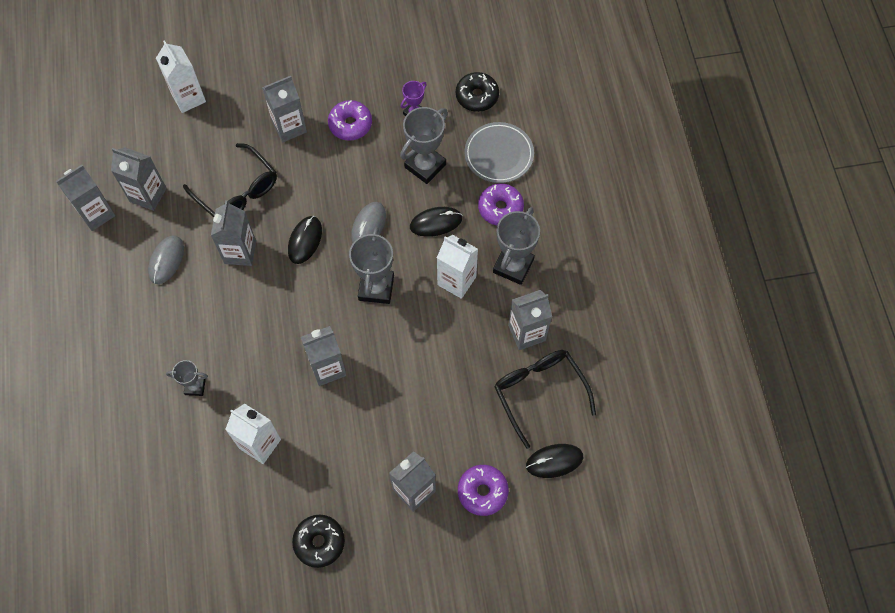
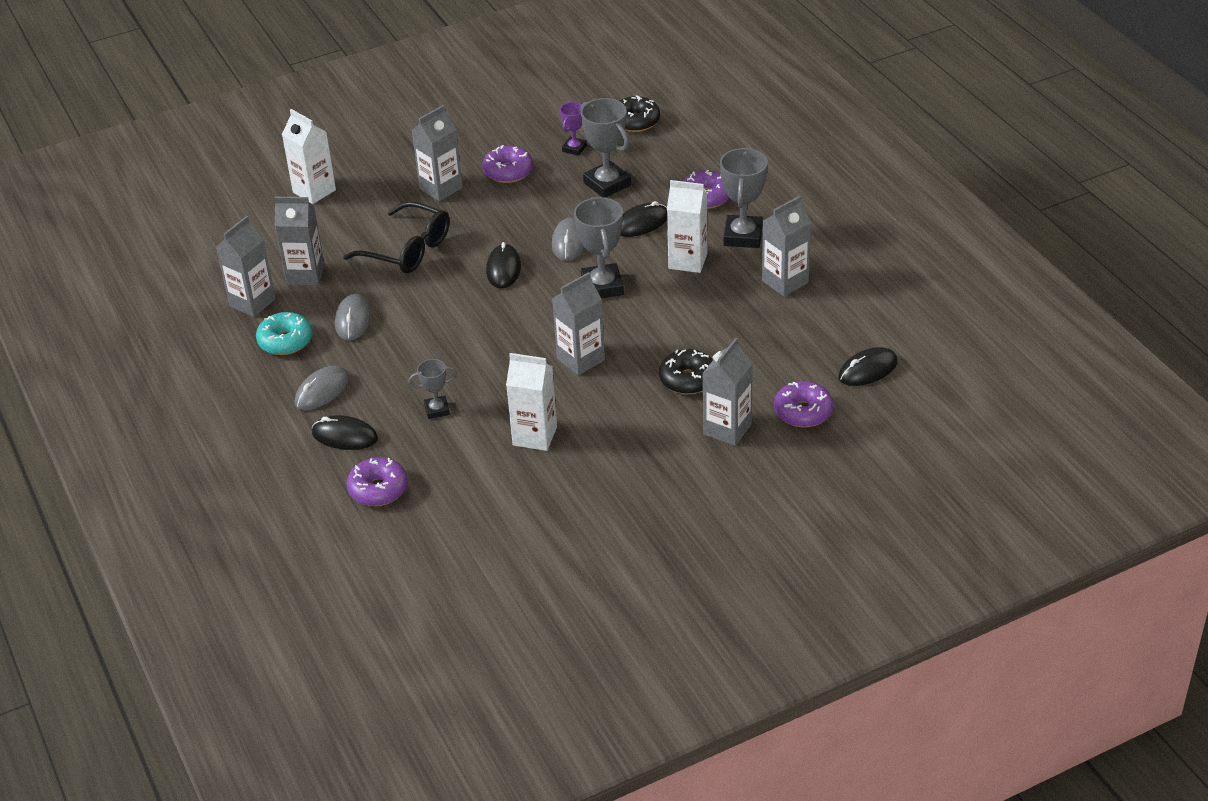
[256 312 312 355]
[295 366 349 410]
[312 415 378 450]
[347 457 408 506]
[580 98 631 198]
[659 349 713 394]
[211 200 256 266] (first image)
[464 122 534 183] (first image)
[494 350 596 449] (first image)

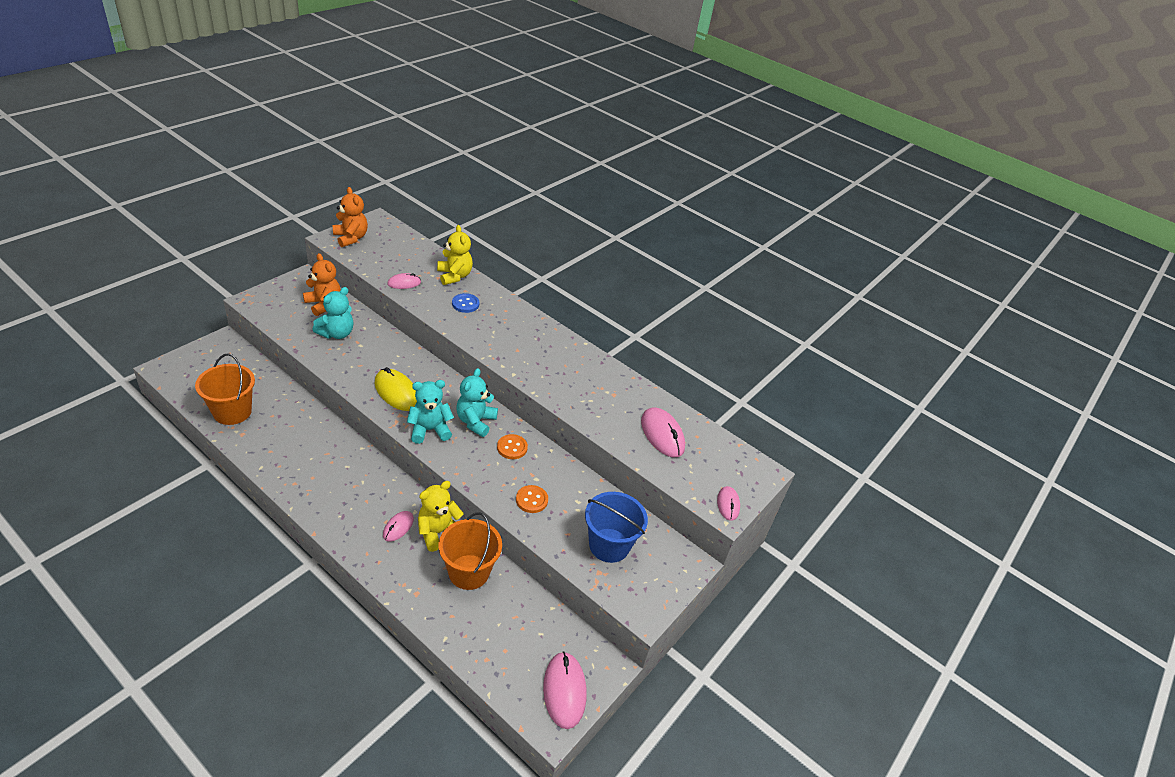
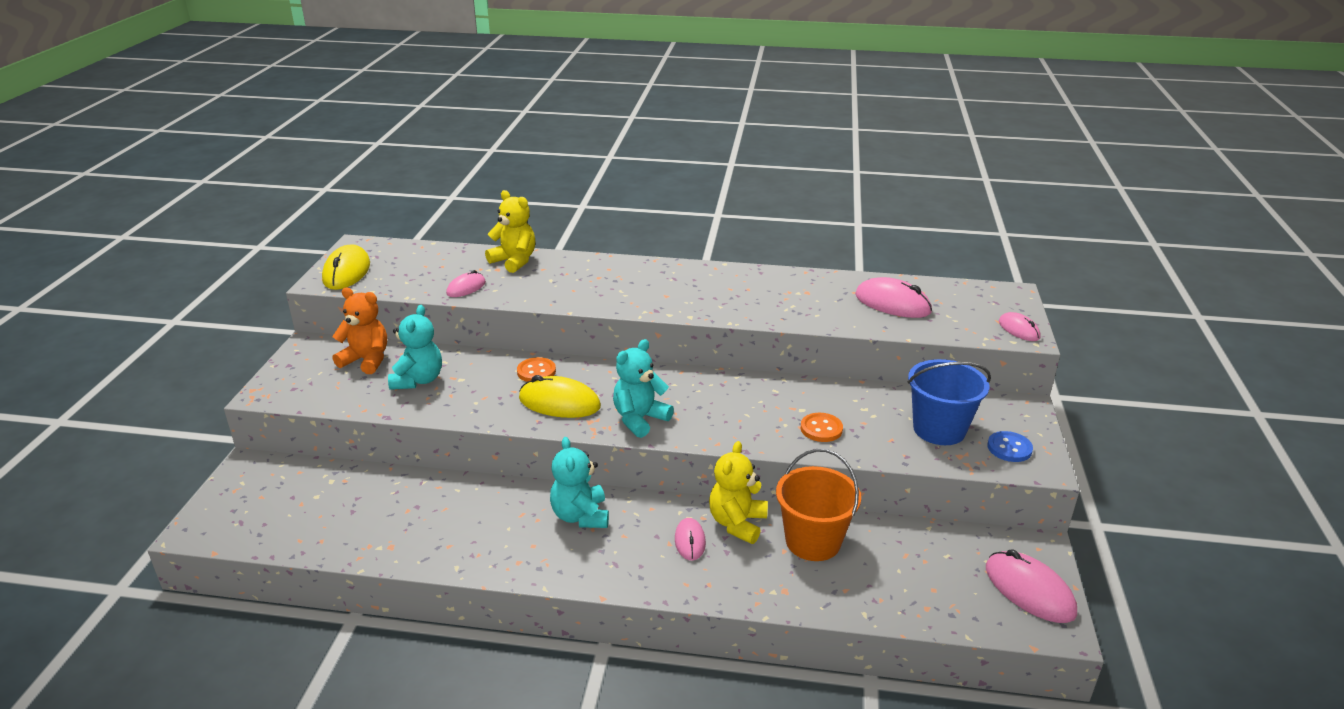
[322 244 370 290]
[517 357 556 382]
[550 437 609 528]
[987 431 1033 462]
[195 353 255 425] (first image)

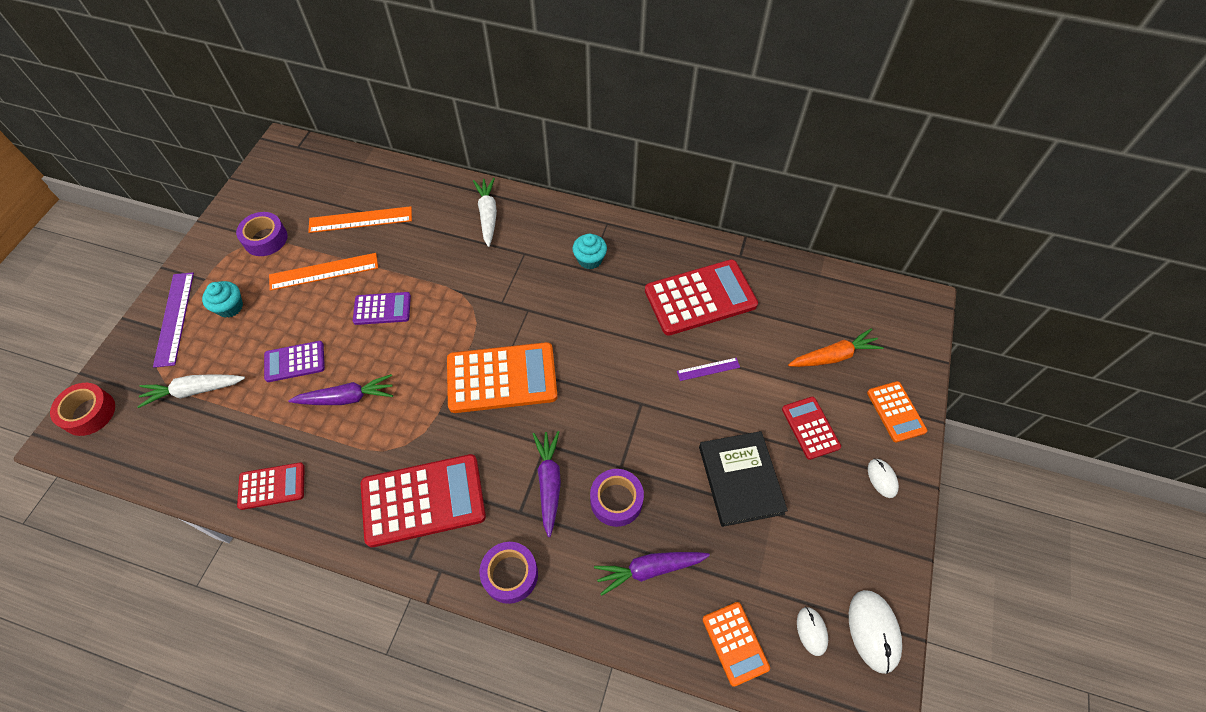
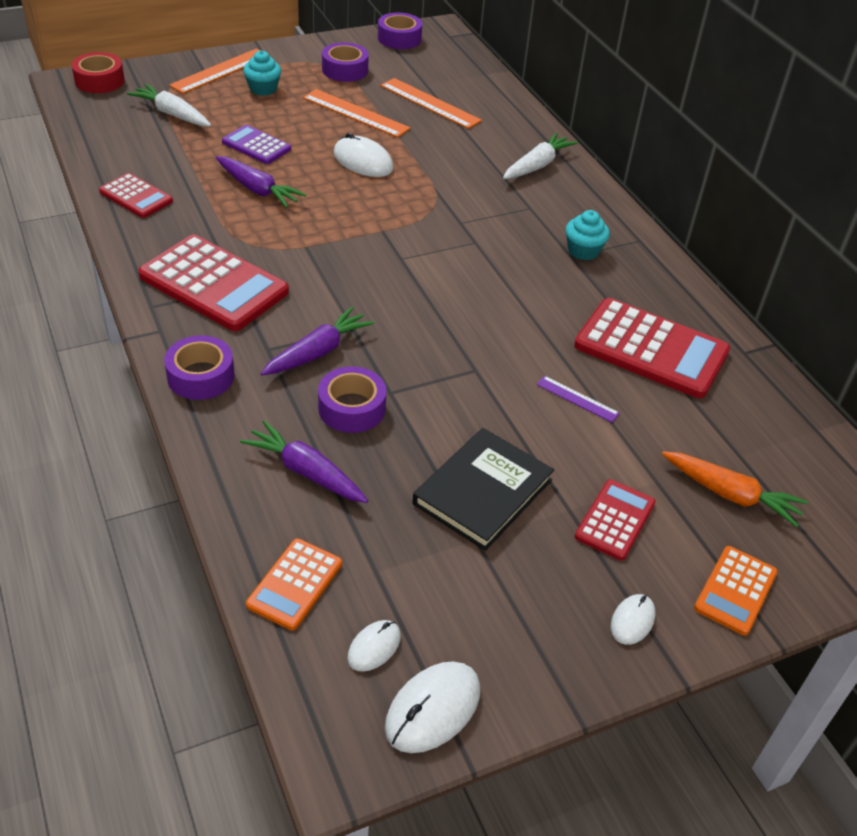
[169 48 270 94]
[334 133 394 177]
[378 13 422 49]
[447 342 558 413] (first image)

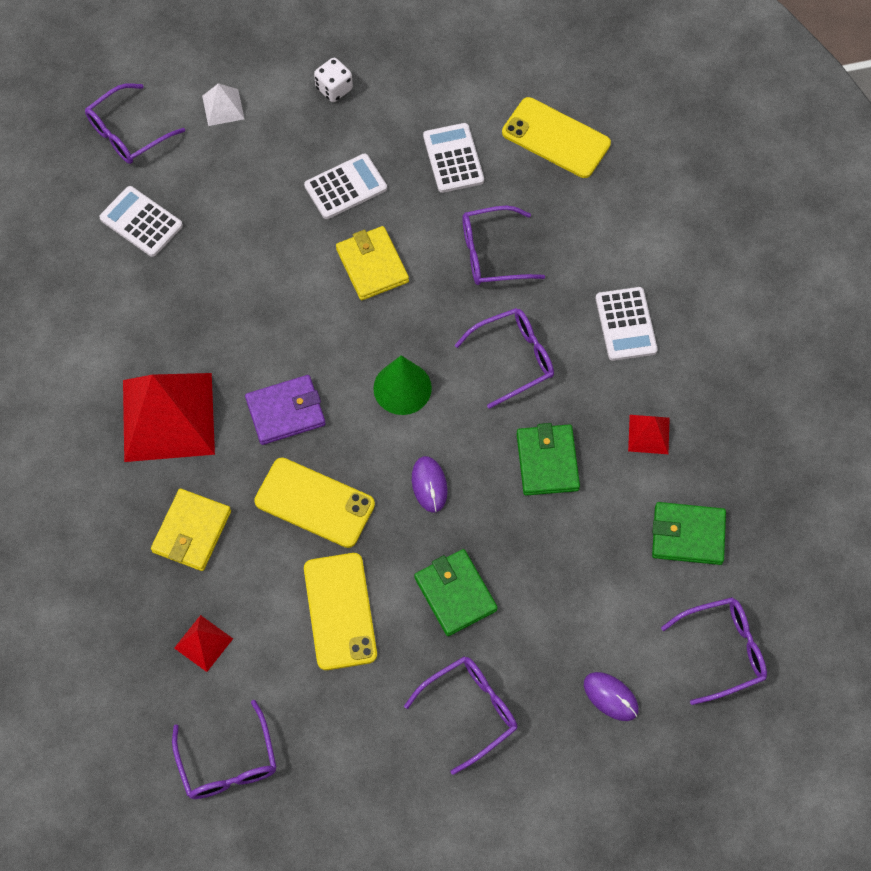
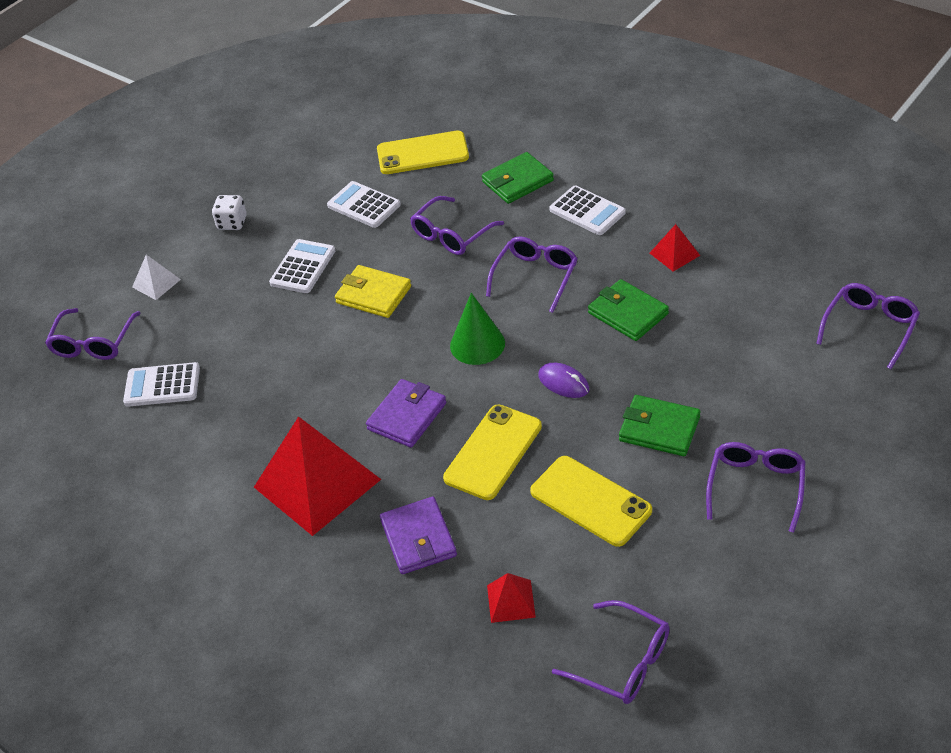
[380 497 457 574]
[443 405 542 500]
[482 152 554 204]
[584 672 639 721] (first image)

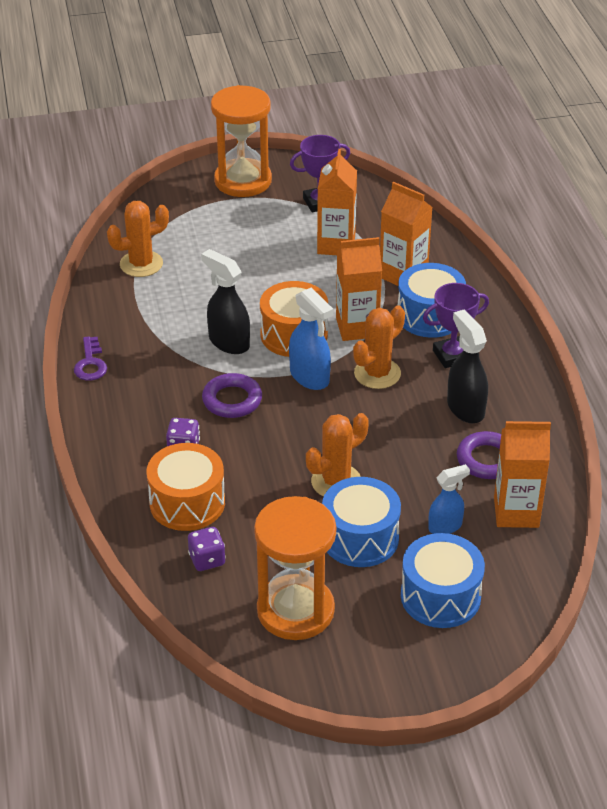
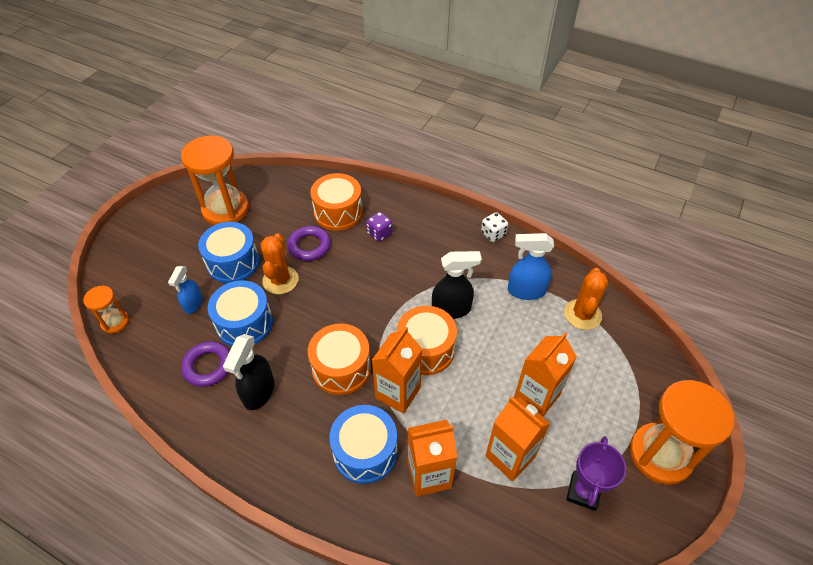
[83 286 129 334]
[208 280 273 346]
[223 334 274 410]
[287 226 331 261]
[308 324 371 395]
[481 212 508 242]
[508 233 554 300]
[514 332 577 416]
[188 527 226 571] (first image)
[423 283 489 368] (first image)

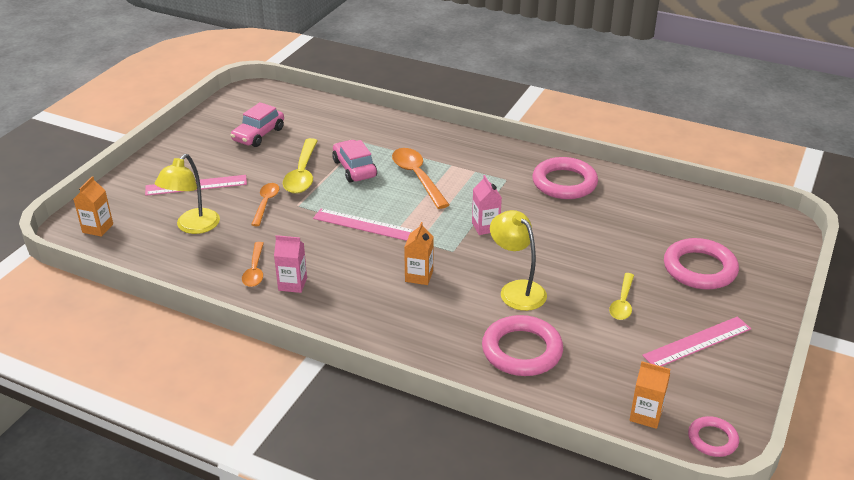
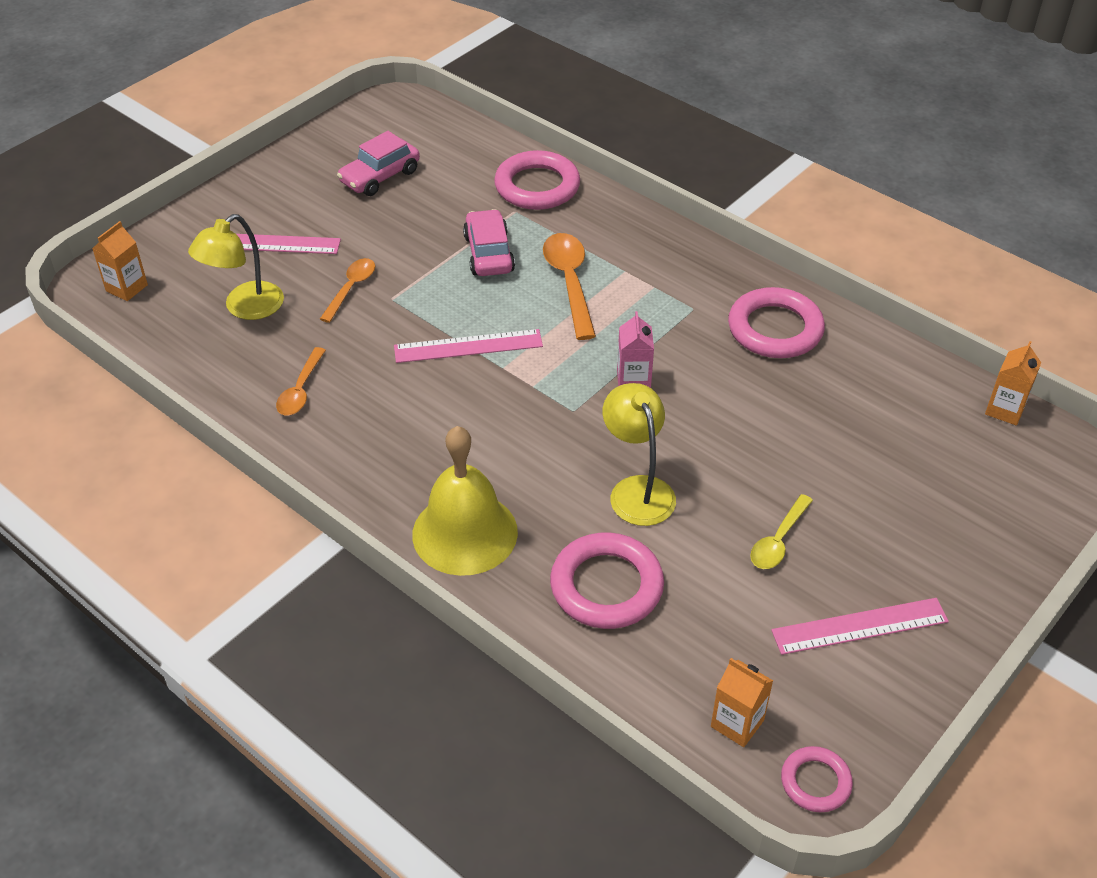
[394 329 543 363]
[412 426 518 576]
[494 150 580 210]
[985 341 1041 425]
[274 235 307 293] (first image)
[283 138 318 194] (first image)

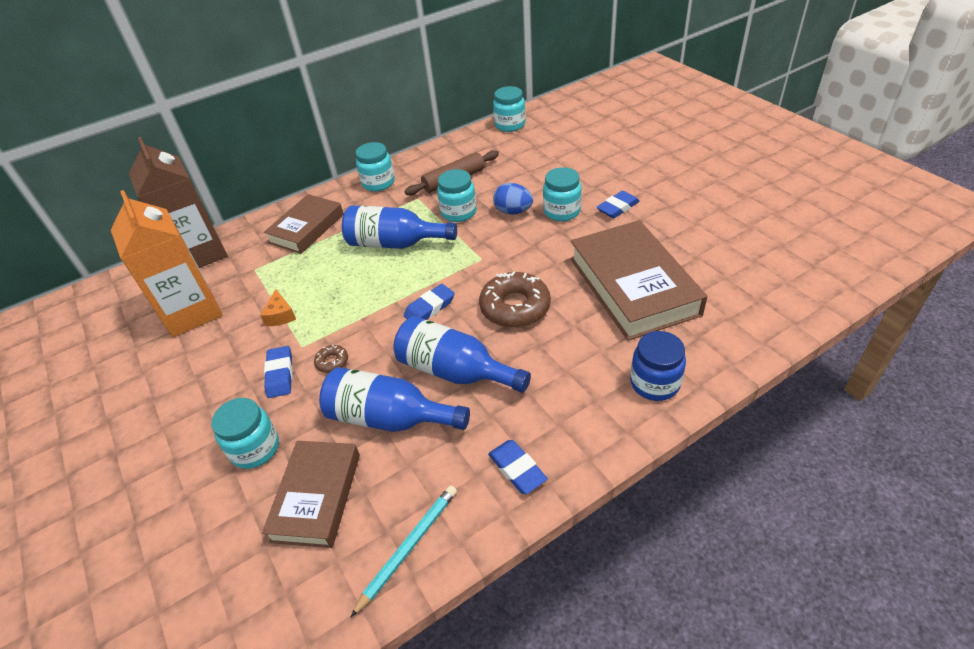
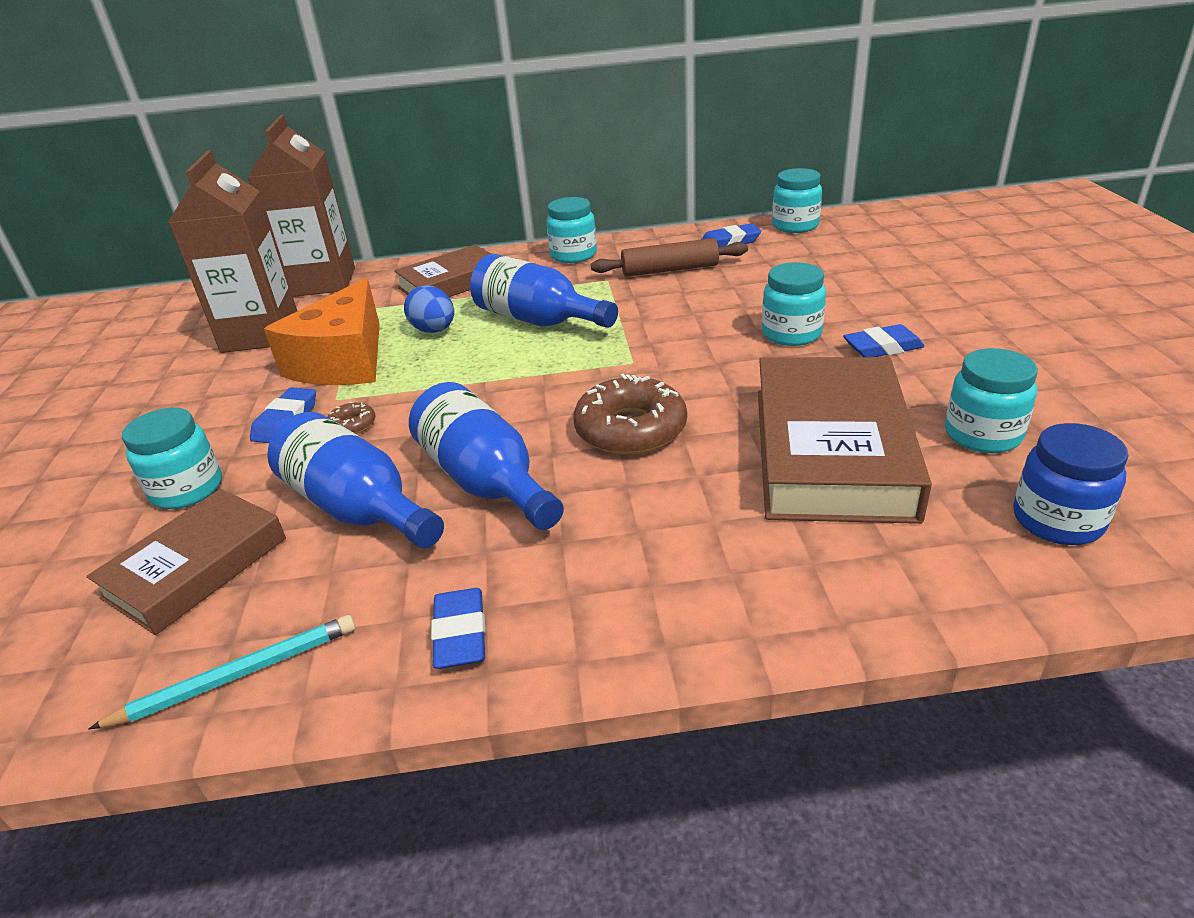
[168 150 297 353]
[264 278 380 385]
[404 285 454 333]
[701 223 761 247]
[945 348 1038 453]
[1013 423 1129 545]

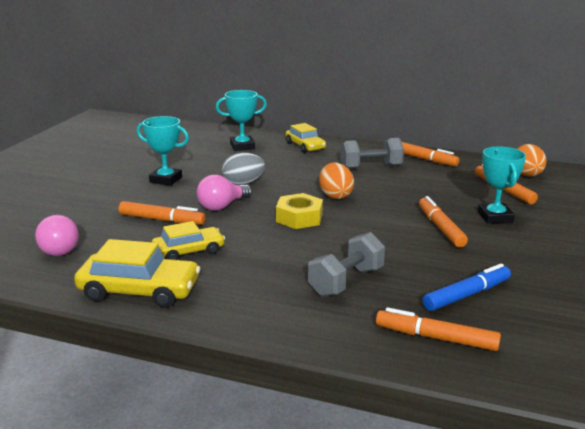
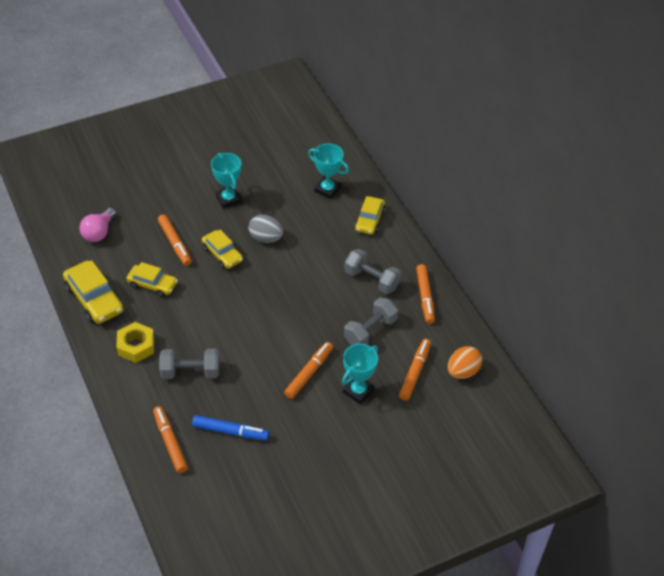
[116 322 154 363]
[202 230 243 269]
[344 297 398 346]
[319 162 354 199] (first image)

